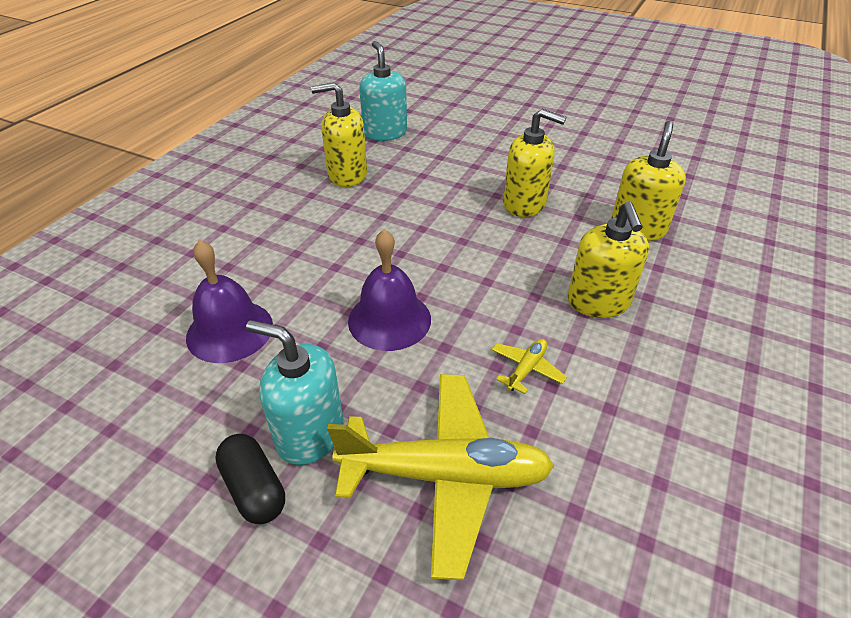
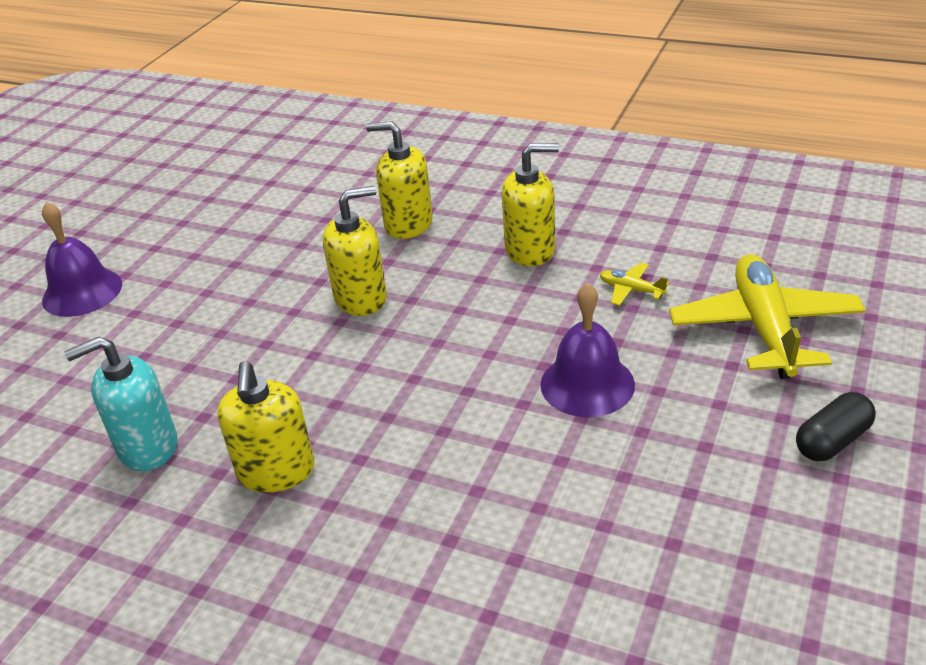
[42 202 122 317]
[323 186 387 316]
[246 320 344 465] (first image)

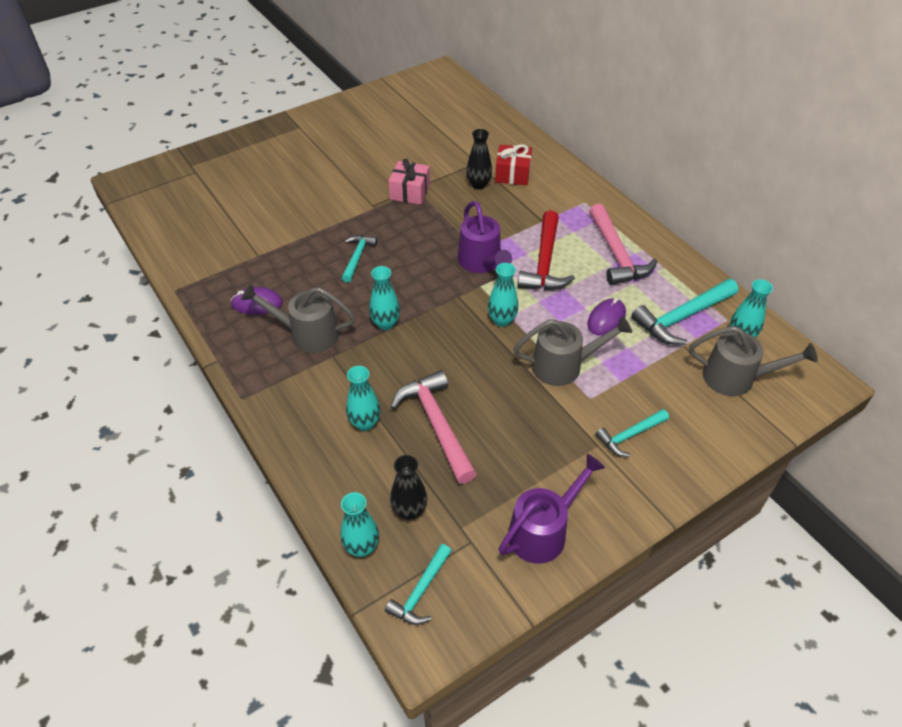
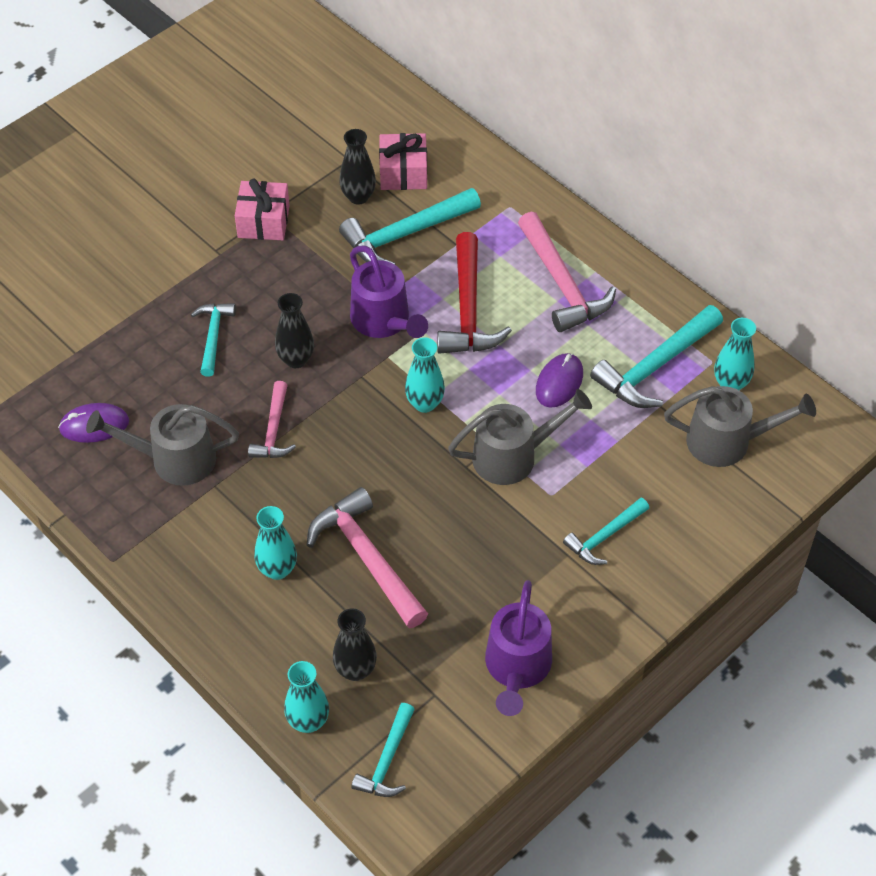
[248 381 296 458]
[275 293 314 368]
[339 188 481 265]
[379 133 427 190]
[485 580 552 716]

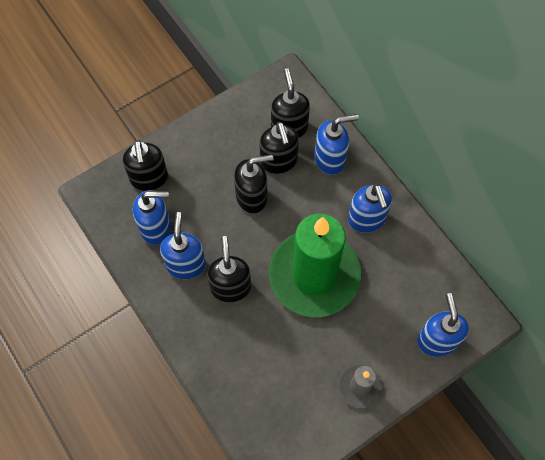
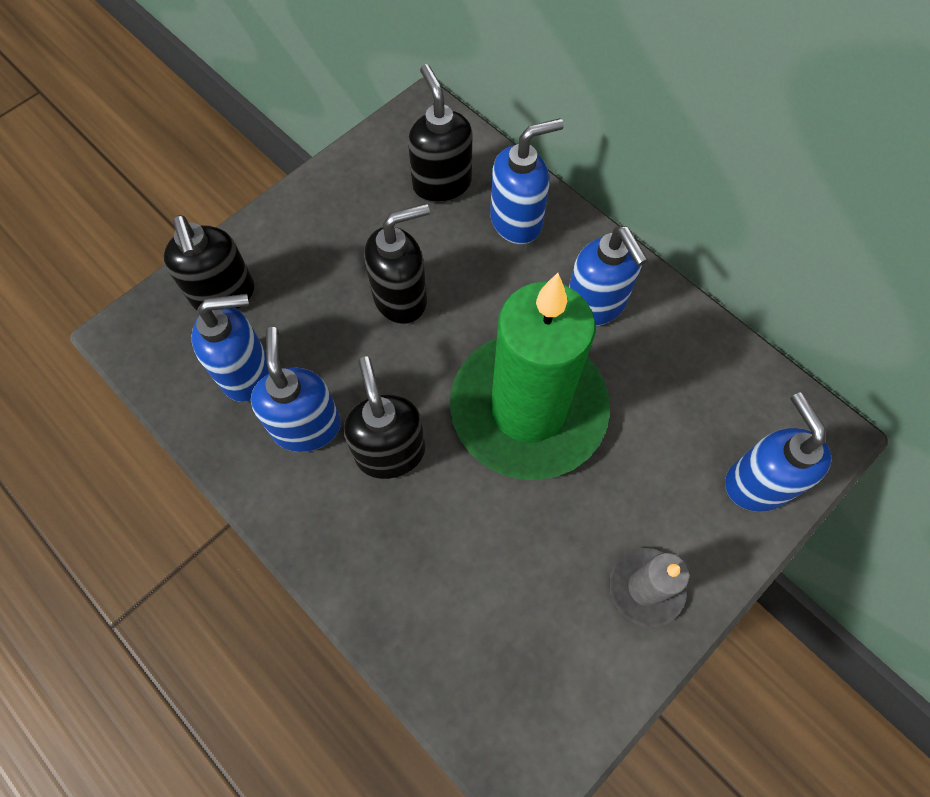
[260 122 299 174] (first image)

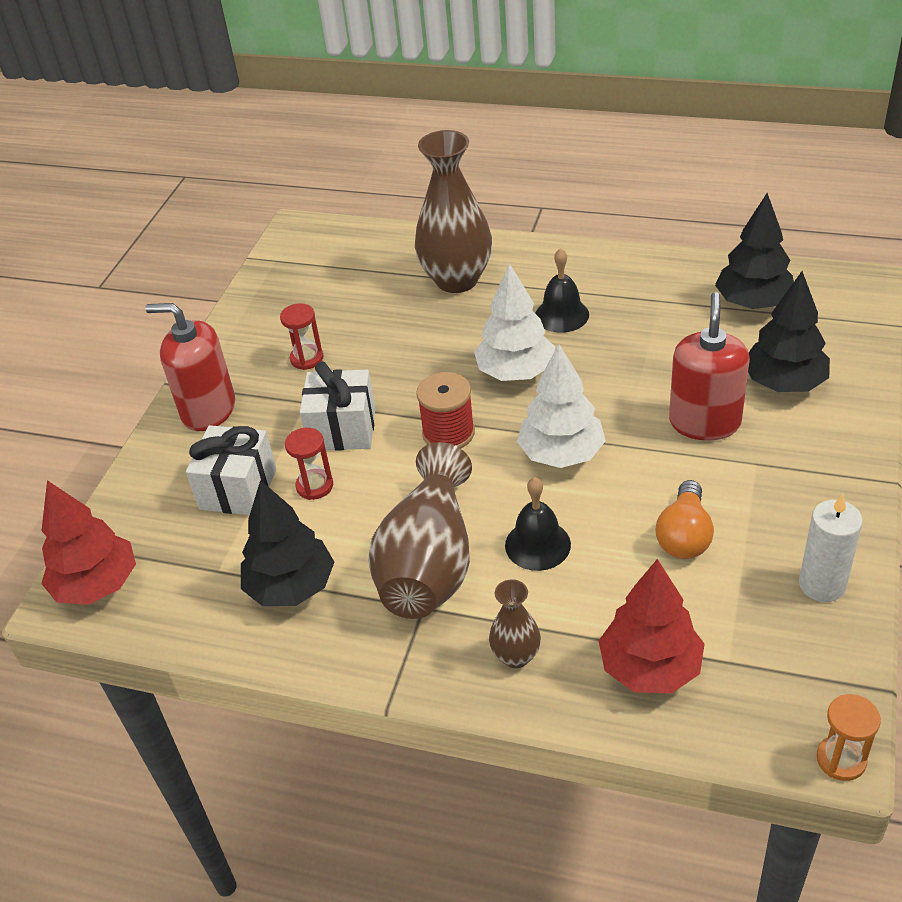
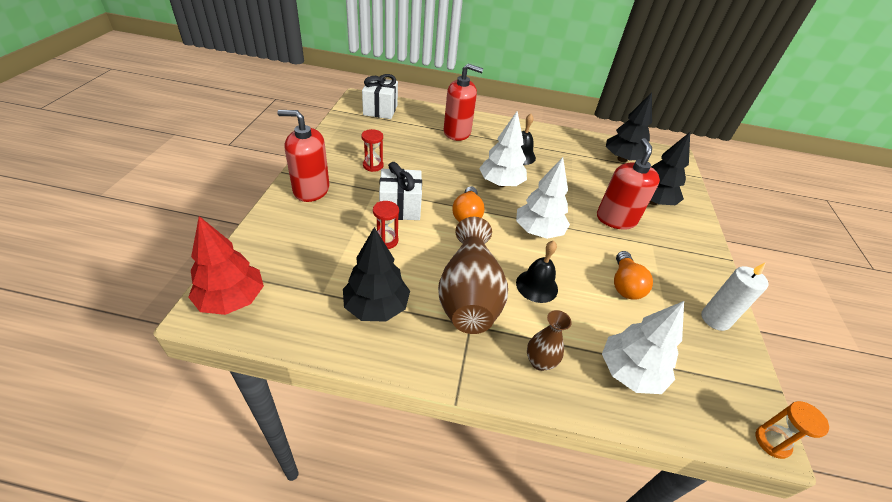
[362 74 398 119]
[443 64 483 141]
[452 186 485 222]
[602 301 684 394]

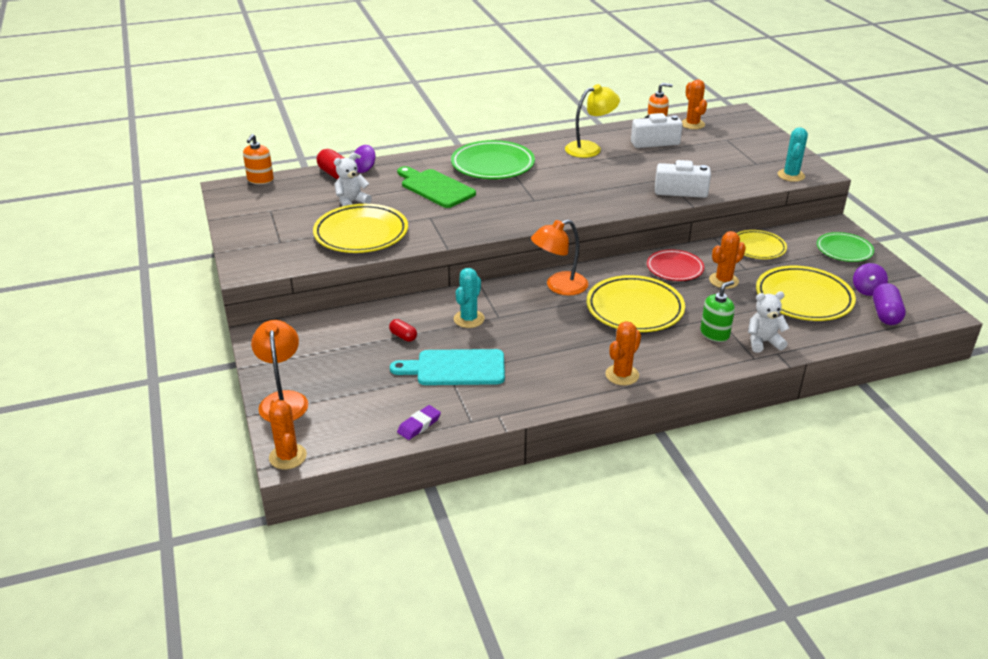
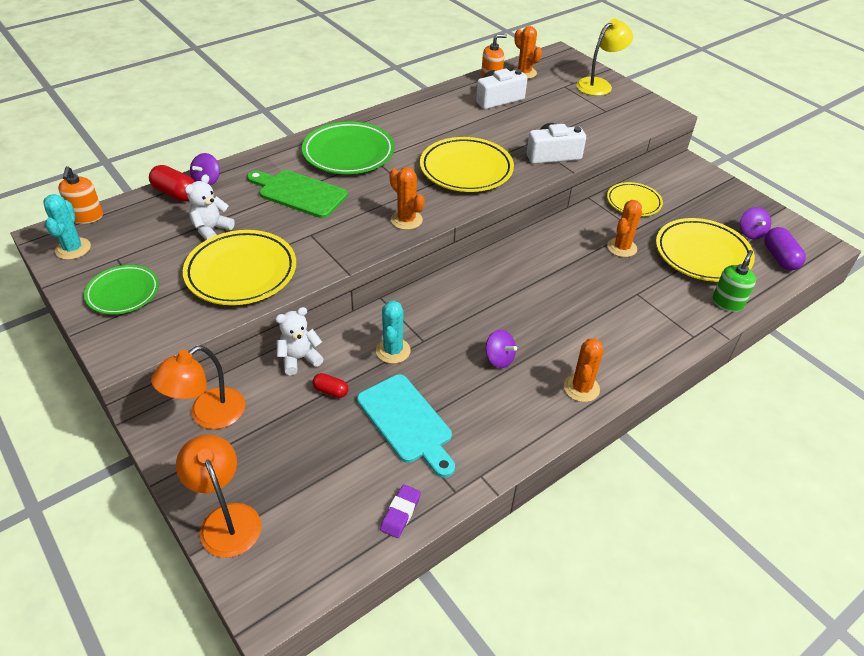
[43 194 91 260]
[84 265 159 315]
[151 345 245 429]
[275 307 324 375]
[357 374 455 477]
[390 167 425 230]
[420 137 514 192]
[486 330 517 368]
[576 19 633 96]
[712 250 756 312]
[647 249 704 281] (first image)

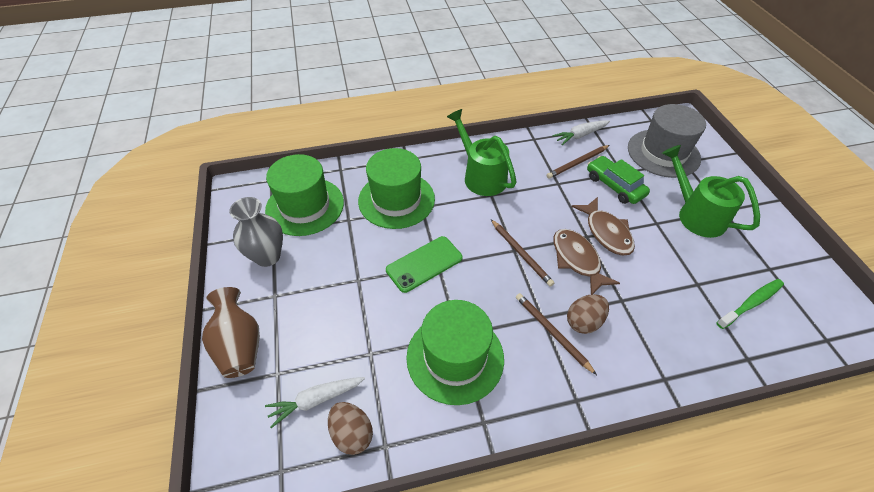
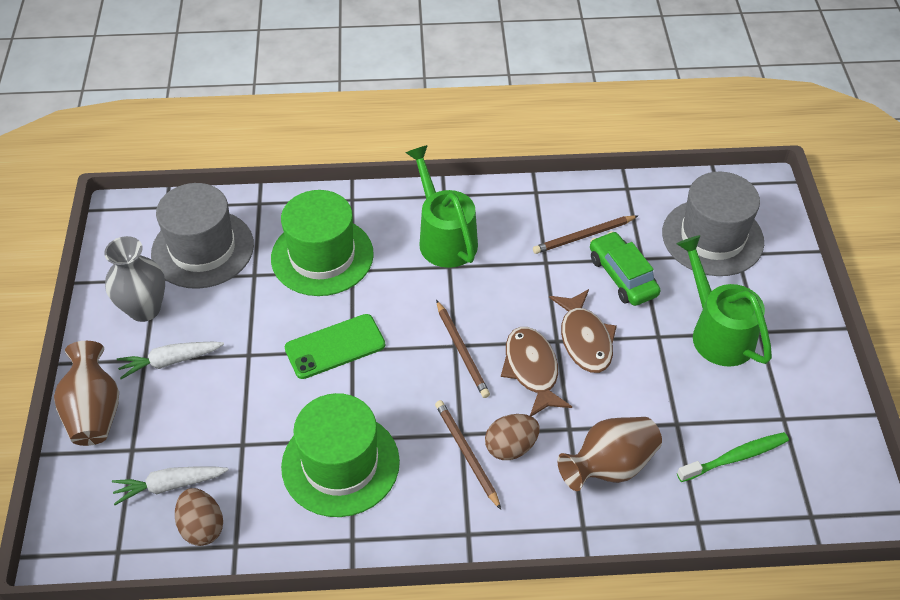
[117 342 224 379]
[151 183 254 289]
[557 417 662 491]

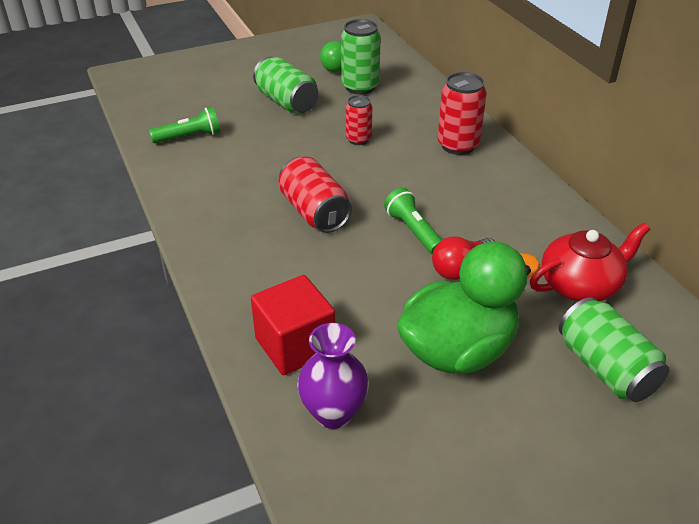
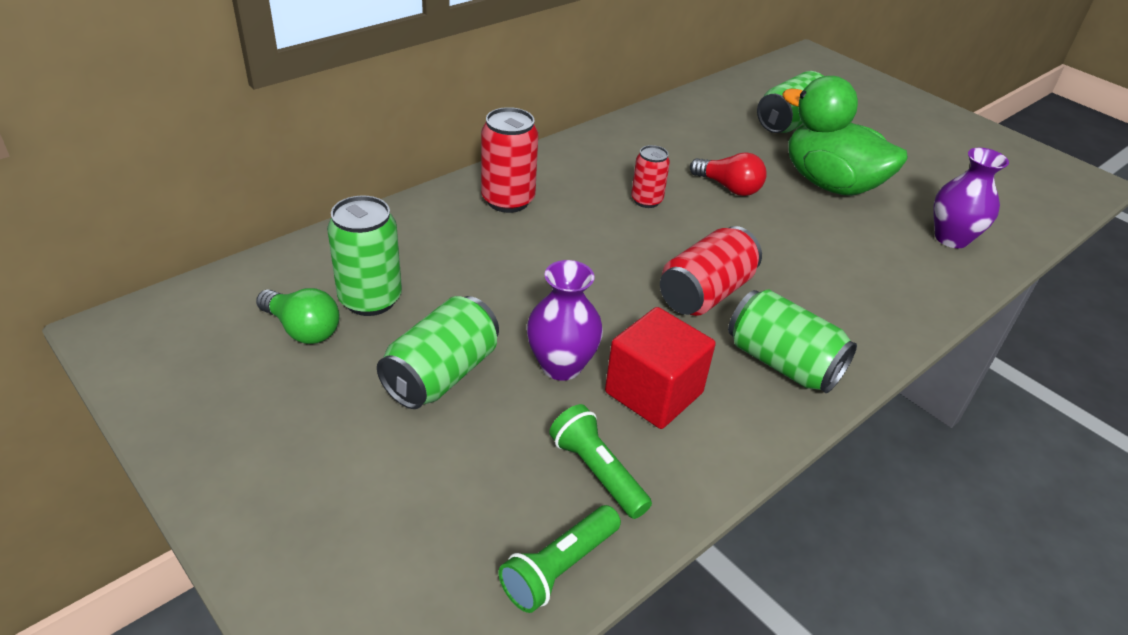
[499 505 621 613]
[526 260 603 381]
[605 307 716 429]
[631 145 670 208]
[728 289 857 393]
[530 223 650 301] (first image)

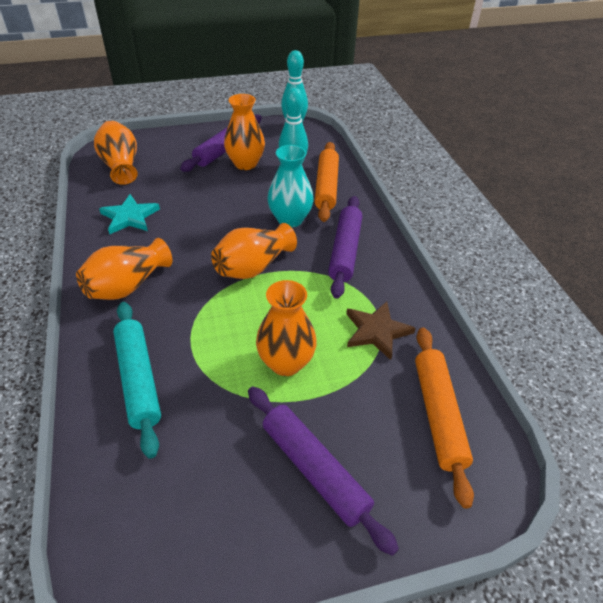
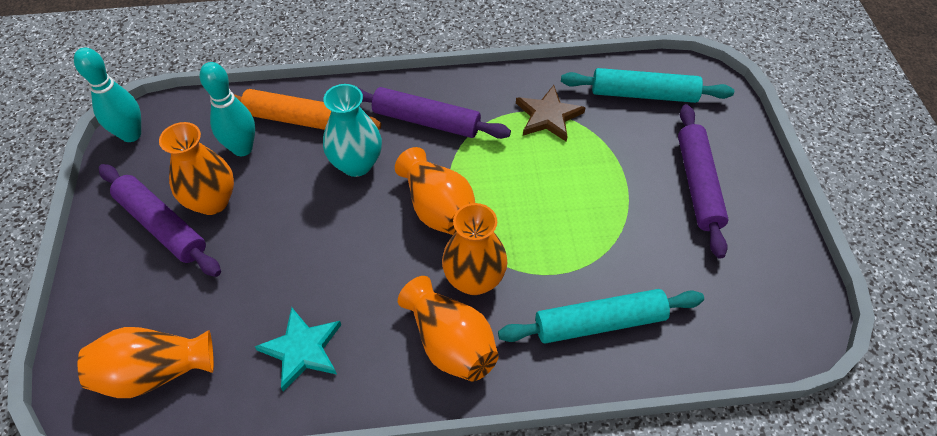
[442 203 508 295]
[561 68 734 103]
[678 104 729 259]

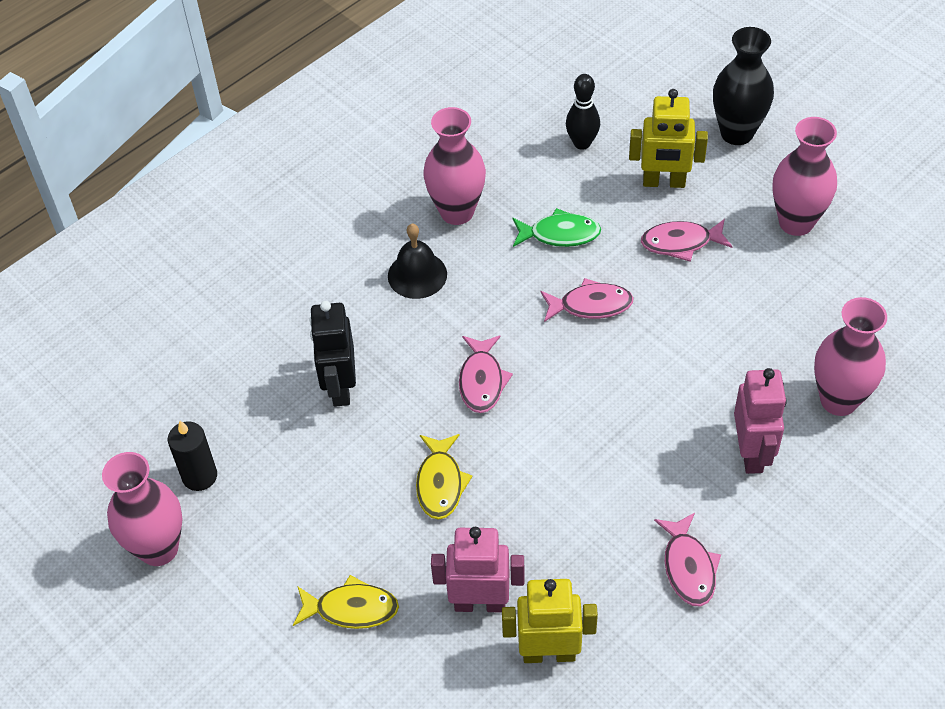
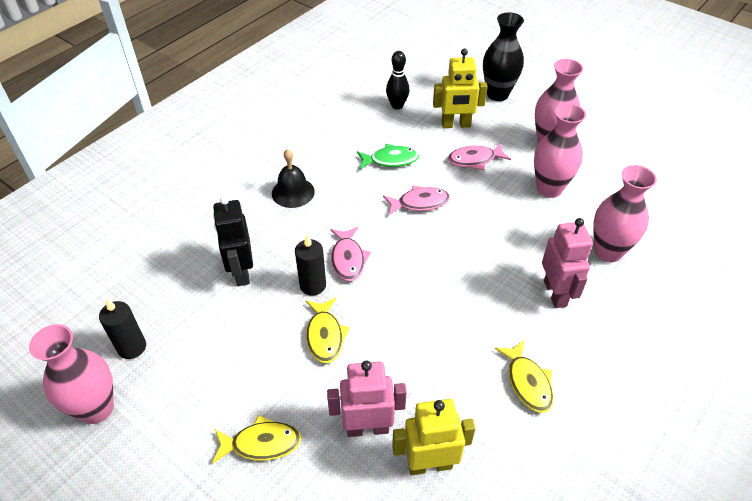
[295 235 326 296]
[495 340 553 413]
[534 103 586 198]

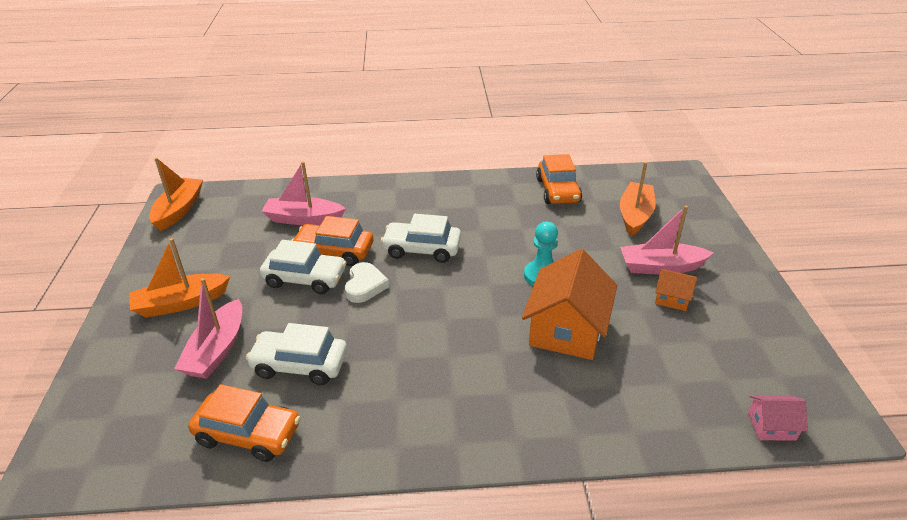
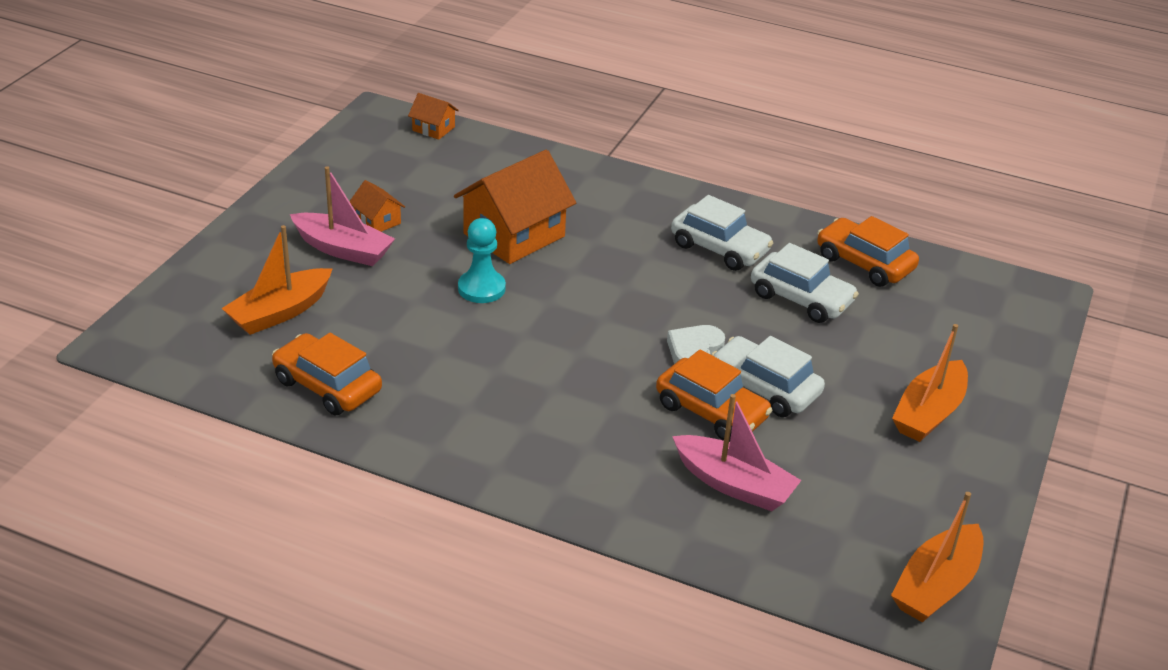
[272 333 382 415]
[408 93 459 140]
[671 195 773 271]
[892 324 968 442]
[174 278 242 379] (first image)

